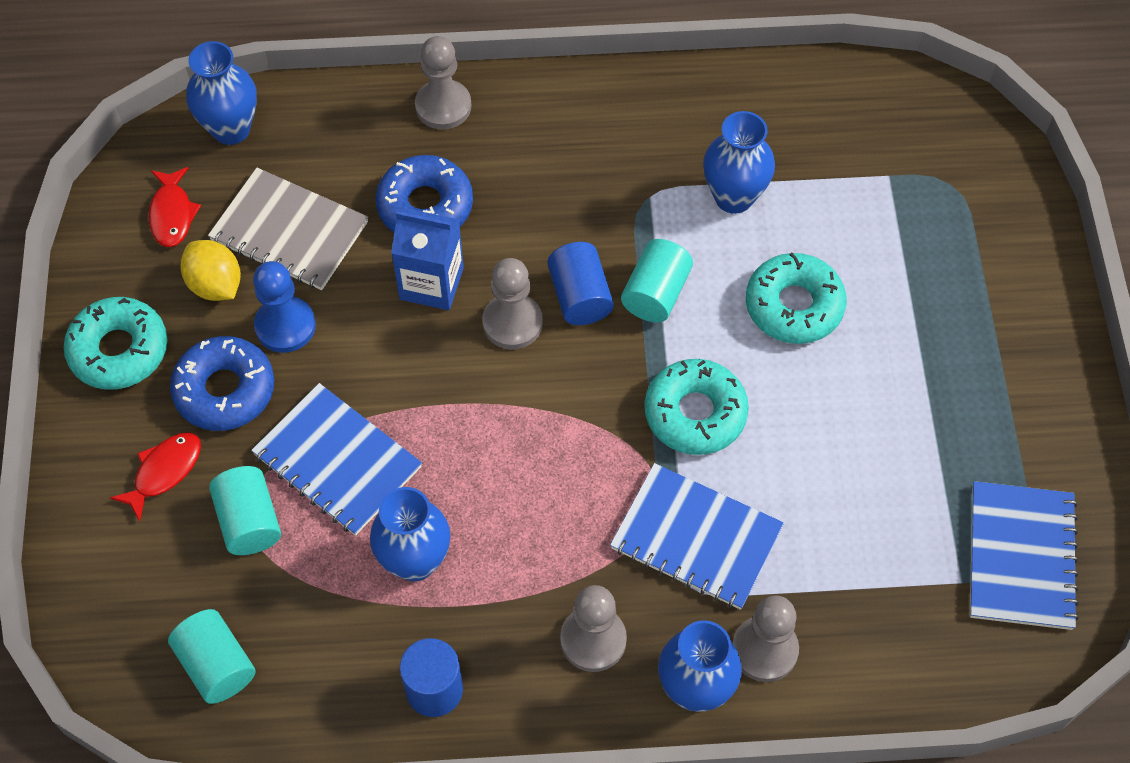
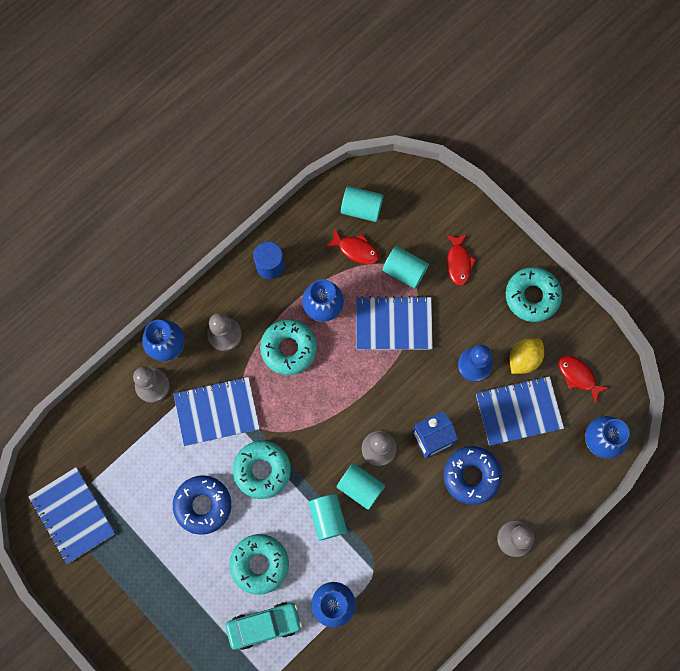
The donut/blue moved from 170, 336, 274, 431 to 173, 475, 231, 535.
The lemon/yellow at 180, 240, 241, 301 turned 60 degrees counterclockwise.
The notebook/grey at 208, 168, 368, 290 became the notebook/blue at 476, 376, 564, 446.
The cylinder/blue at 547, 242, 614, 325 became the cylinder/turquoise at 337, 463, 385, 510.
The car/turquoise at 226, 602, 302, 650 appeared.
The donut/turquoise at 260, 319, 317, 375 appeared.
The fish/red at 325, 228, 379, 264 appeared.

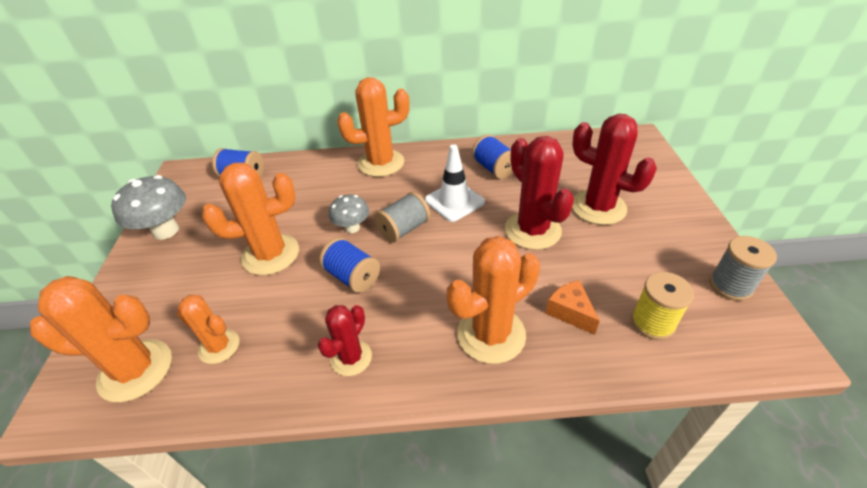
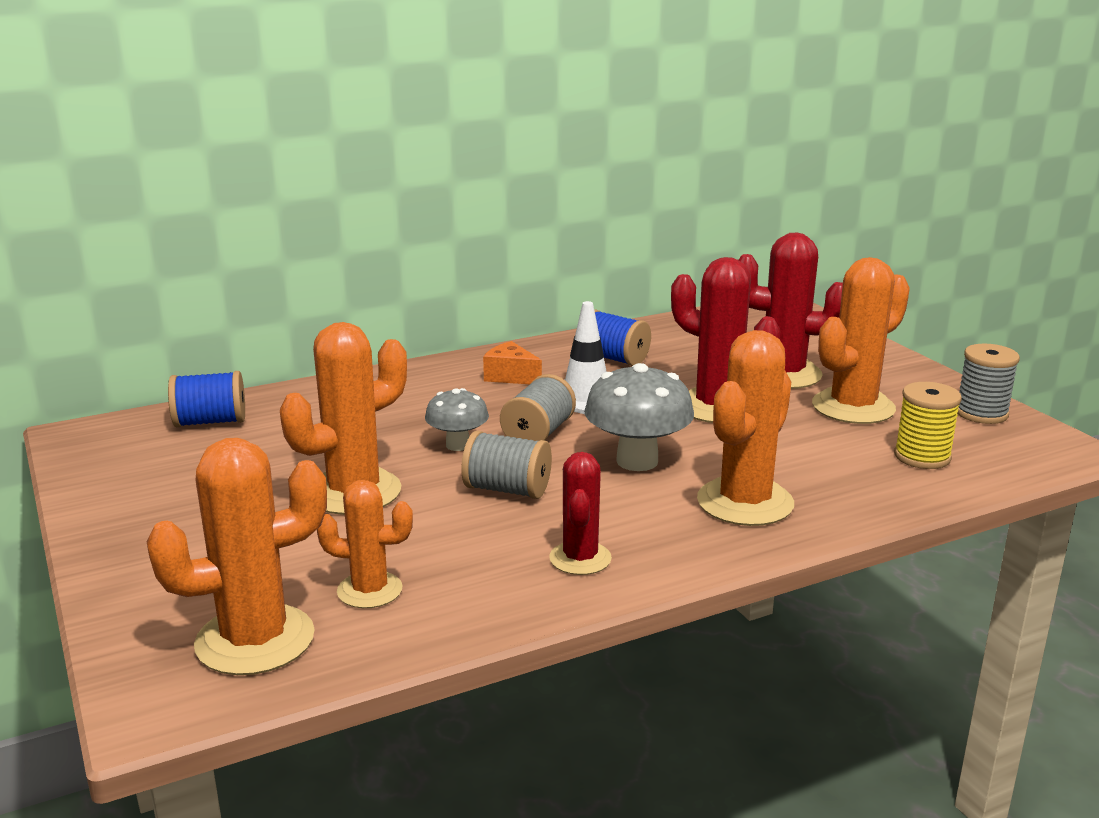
The mushroom/grey moved from 111, 175, 186, 240 to 584, 363, 694, 471.
The spool/blue at 319, 237, 380, 293 became the spool/grey at 461, 430, 552, 499.
The cactus/orange moved from 337, 77, 410, 177 to 812, 257, 910, 424.
The cheese/orange moved from 545, 280, 600, 335 to 483, 341, 542, 384.

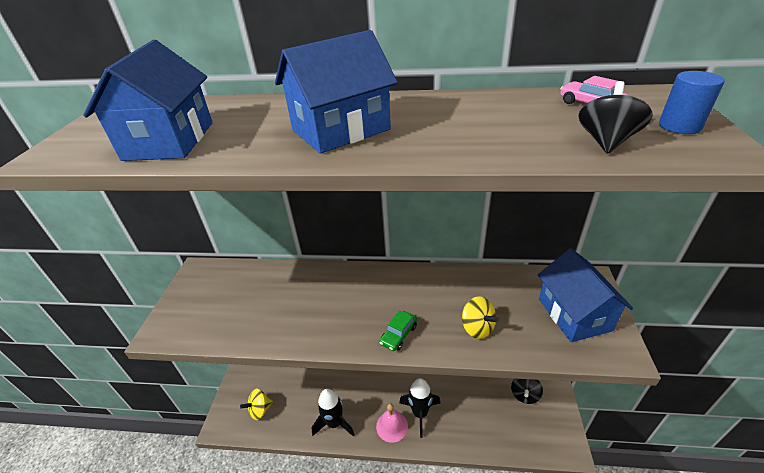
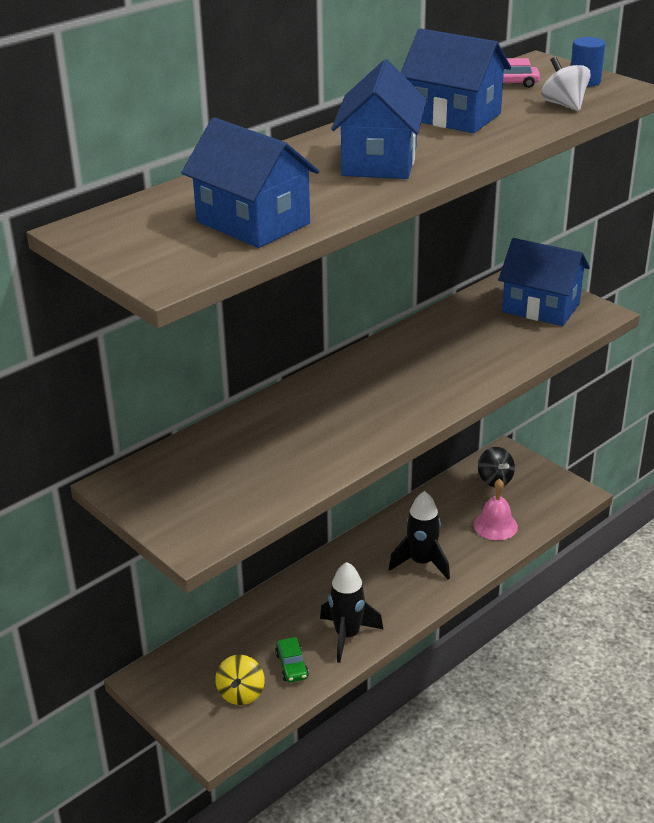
The bell/pink moved from 376, 403, 408, 443 to 474, 479, 518, 540.
The car/green moved from 379, 311, 417, 351 to 275, 637, 309, 682.
The spinning top/yellow at 462, 296, 499, 339 disappeared.
The spinning top/black at 579, 81, 653, 154 became the spinning top/white at 541, 57, 591, 111.
The house/blue at 401, 28, 511, 133 appeared.

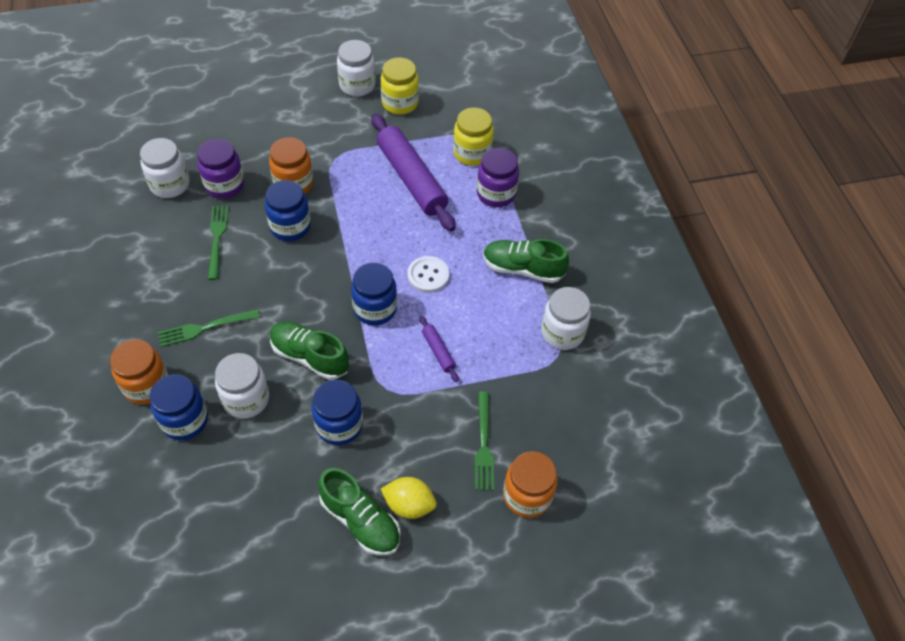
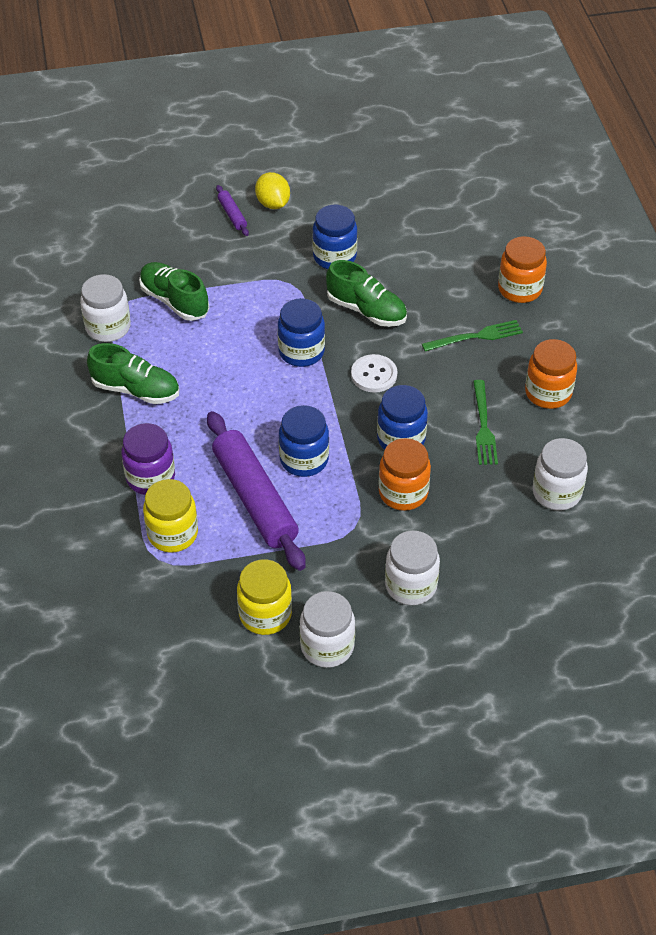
The jar/blue moved from 150, 374, 208, 440 to 279, 405, 329, 477.
The jar/purple at 197, 139, 244, 199 disappeared.
The jar/white moved from 215, 353, 269, 418 to 385, 531, 440, 605.
The shoe/green moved from 318, 468, 400, 555 to 139, 262, 209, 321.
The lemon/yellow at 381, 477, 437, 519 turned 45 degrees clockwise.
The button/white moved from 407, 256, 449, 293 to 351, 354, 397, 393.
The rolling pin/purple moved from 419, 316, 459, 382 to 216, 185, 249, 236.
The fork/green at 475, 391, 494, 491 disappeared.
The jar/orange moved from 503, 451, 558, 518 to 525, 339, 577, 409.

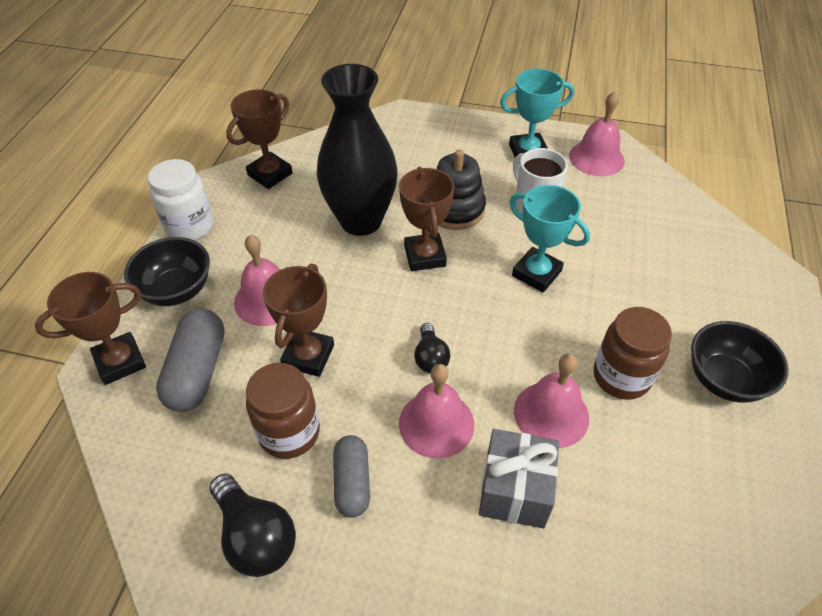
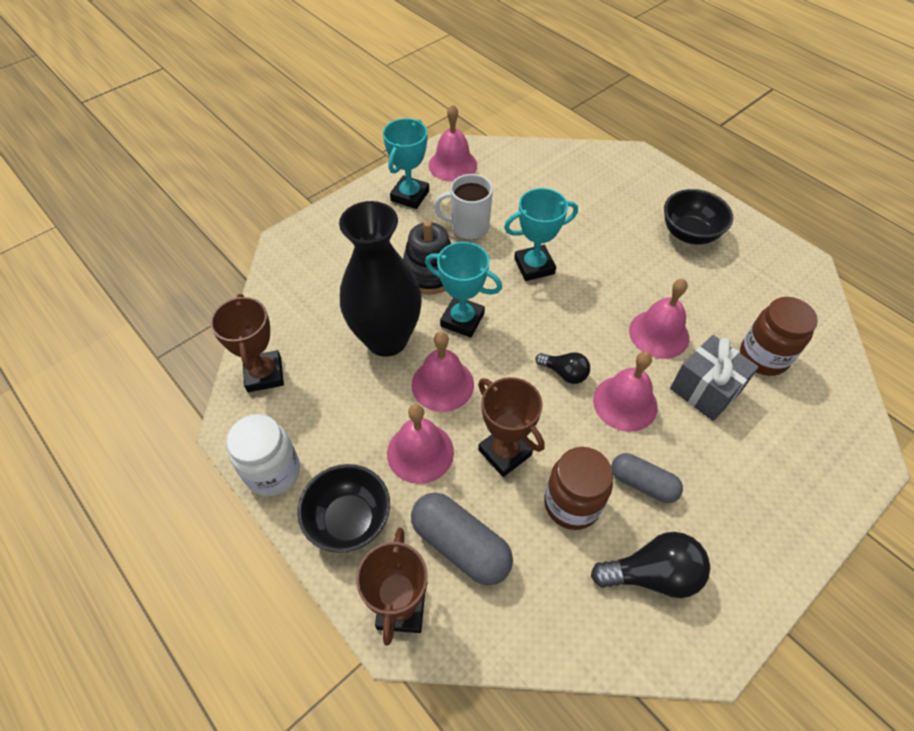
The trophy/brown at 399, 167, 454, 271 became the trophy/turquoise at 425, 242, 502, 337.
The jar/brown moved from 593, 307, 672, 400 to 740, 297, 818, 376.
The bell/pink at 411, 332, 474, 412 appeared.

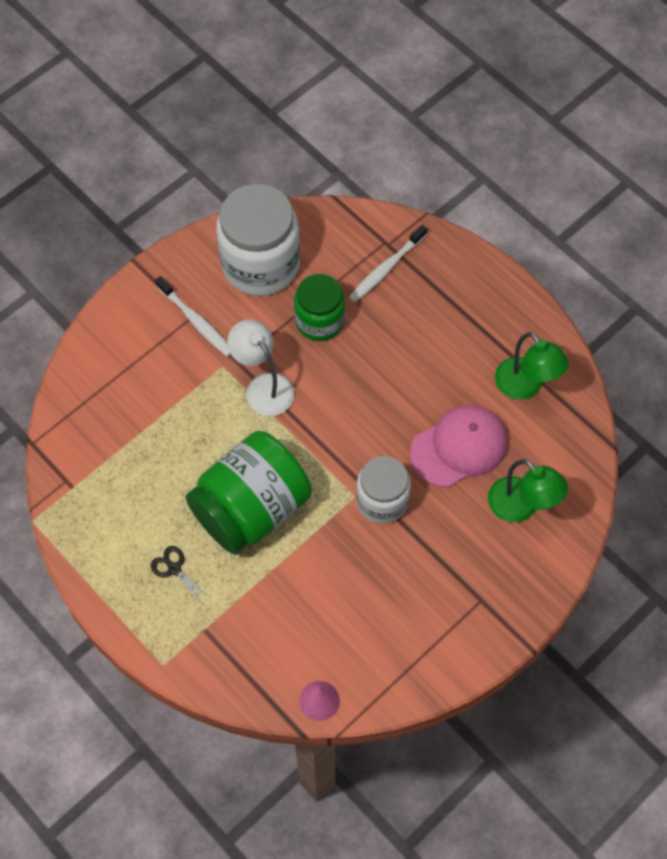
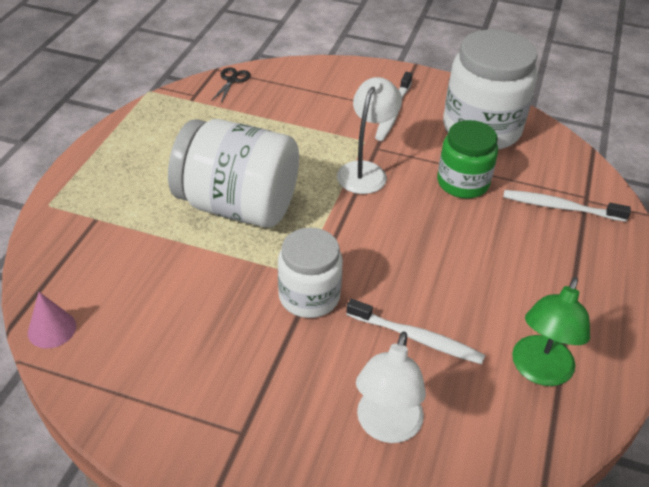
The scissors/black moved from 151, 546, 210, 604 to 211, 67, 250, 103.
The jar/green at 185, 431, 312, 554 became the jar/white at 168, 119, 299, 228.
The cap/pink at 410, 405, 508, 488 was replaced by the toothbrush/white at 346, 299, 485, 364.
The lamp/green at 488, 459, 568, 523 became the lamp/white at 356, 331, 426, 443.

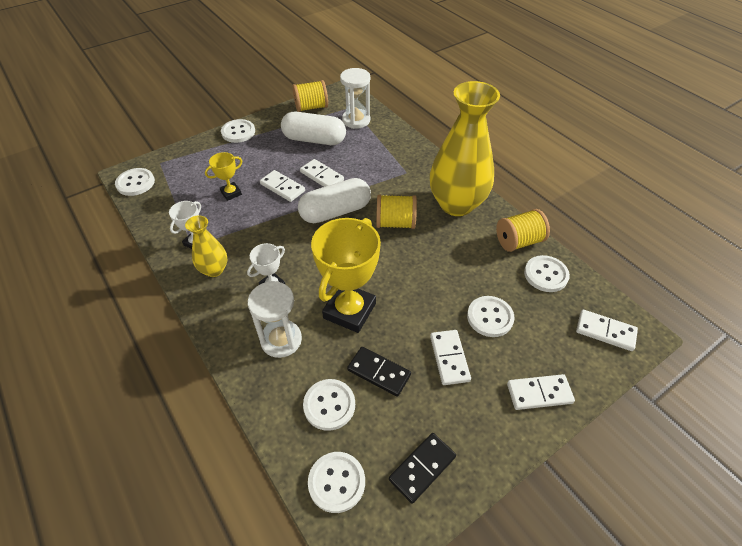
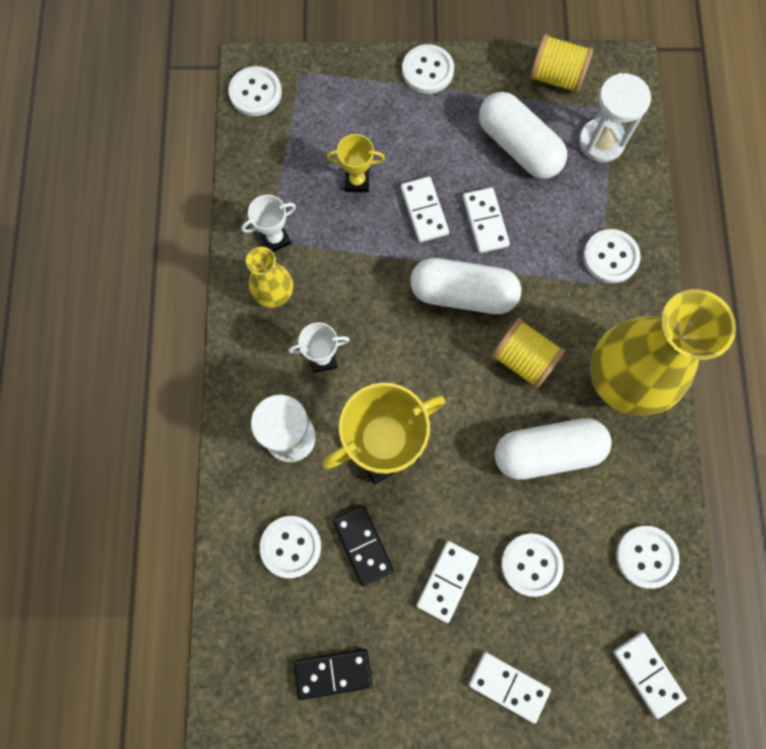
The button/white moved from 308, 452, 365, 513 to 583, 229, 641, 283.
The spool/yellow at 496, 209, 550, 252 disappeared.
The capsule/white at 495, 418, 612, 480 appeared.

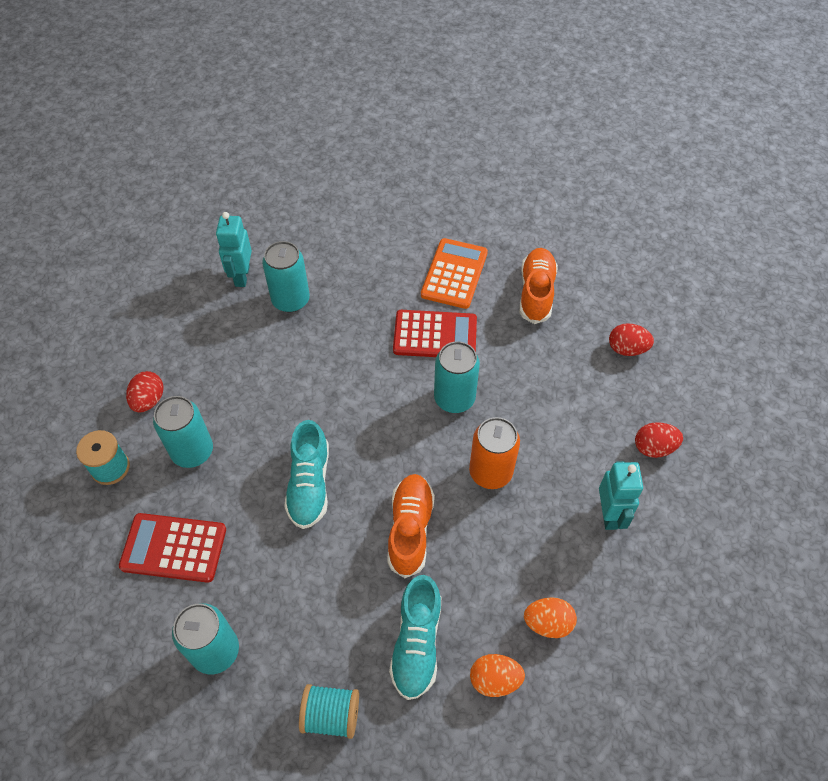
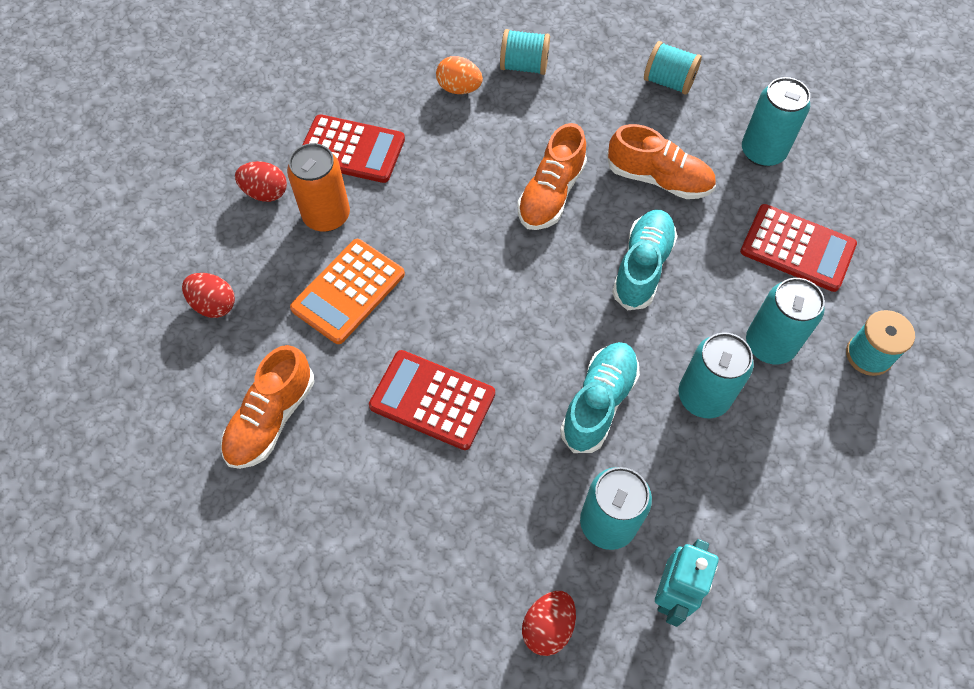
The egg/red moved from 126, 371, 164, 412 to 522, 591, 576, 656.
The shoe/turquoise moved from 389, 575, 441, 700 to 560, 342, 640, 453.
The calculator/orange moved from 421, 238, 488, 309 to 290, 239, 405, 344.
The can/turquoise moved from 434, 341, 480, 413 to 679, 332, 754, 419.
The can/orange moved from 469, 417, 520, 489 to 287, 143, 350, 232.
The egg/orange at 470, 654, 525, 697 was replaced by the spool/turquoise at 500, 29, 550, 75.
The robot/turquoise at 599, 461, 643, 530 was replaced by the calculator/red at 302, 114, 405, 183.
The shoe/orange at 607, 124, 716, 199 appeared.

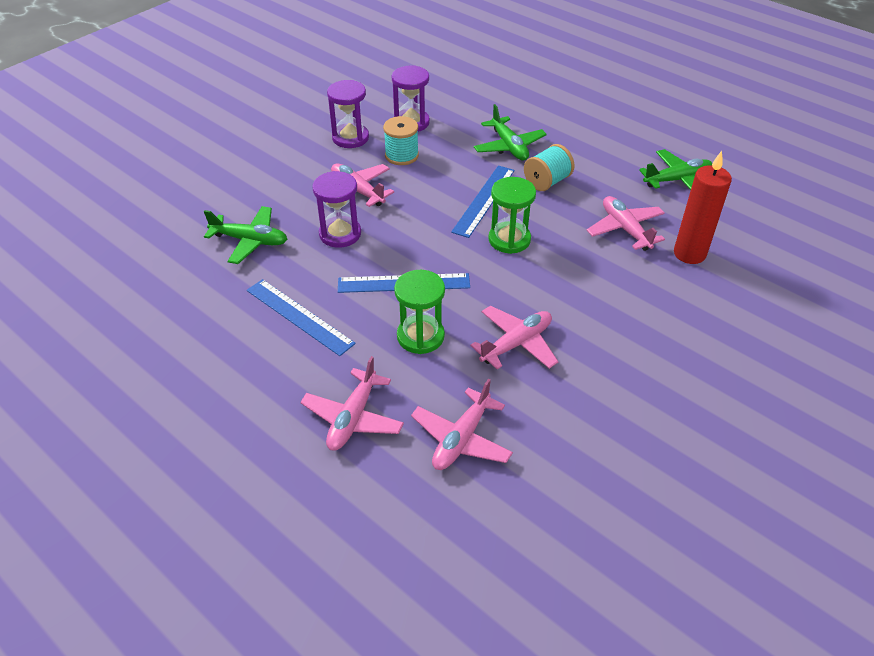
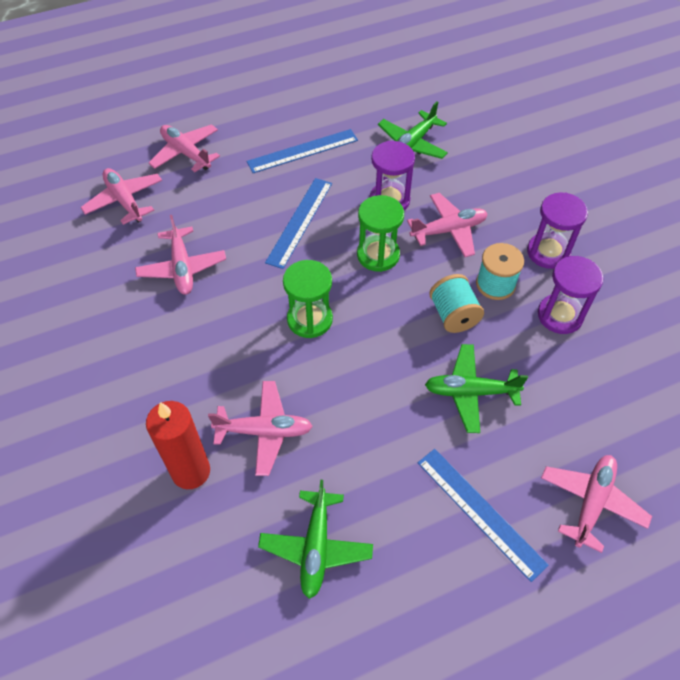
The hourglass/green moved from 394, 270, 445, 354 to 357, 195, 404, 272.
The ruler/blue moved from 451, 165, 515, 238 to 418, 449, 549, 582.
The spool/turquoise moved from 524, 144, 574, 191 to 429, 274, 484, 333.
The plane/pink at 541, 455, 652, 553 appeared.

